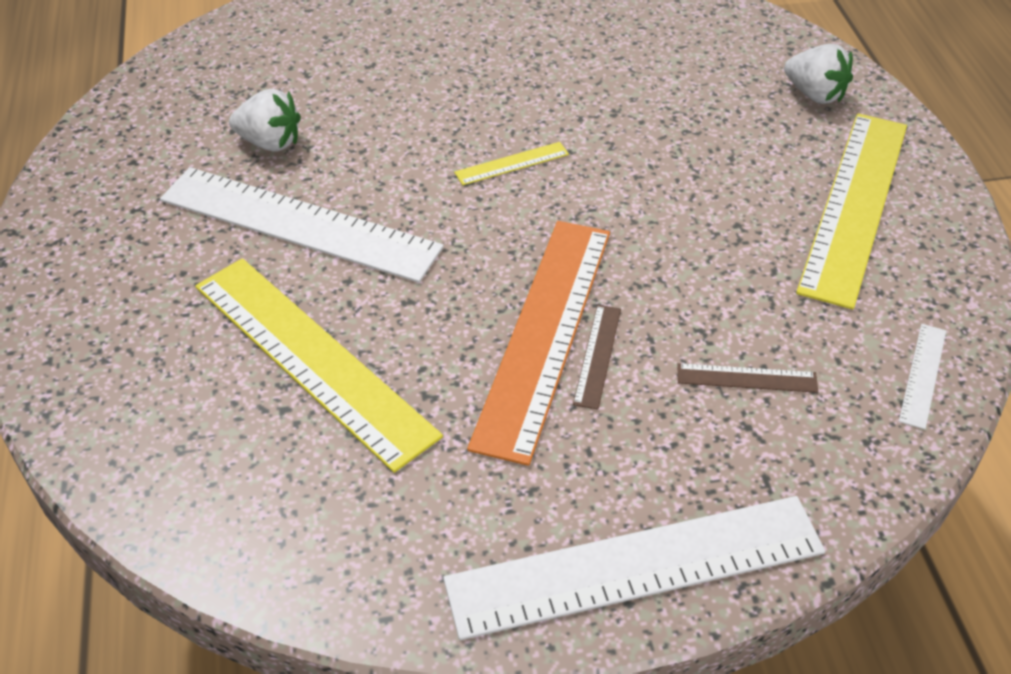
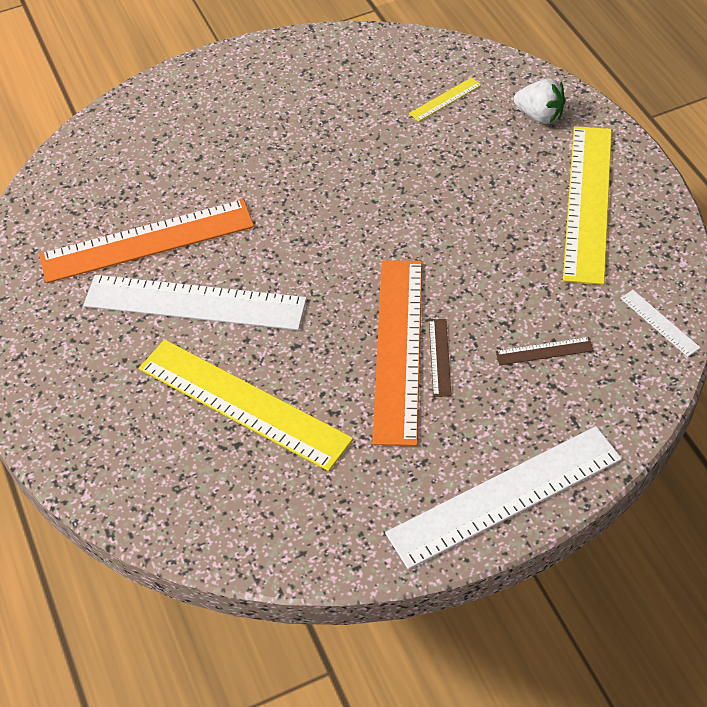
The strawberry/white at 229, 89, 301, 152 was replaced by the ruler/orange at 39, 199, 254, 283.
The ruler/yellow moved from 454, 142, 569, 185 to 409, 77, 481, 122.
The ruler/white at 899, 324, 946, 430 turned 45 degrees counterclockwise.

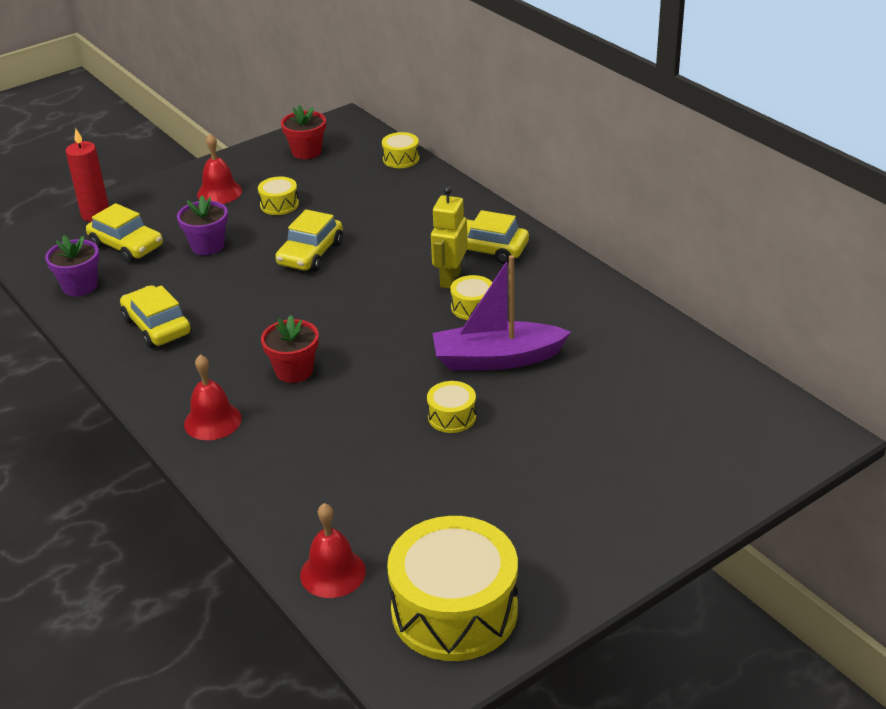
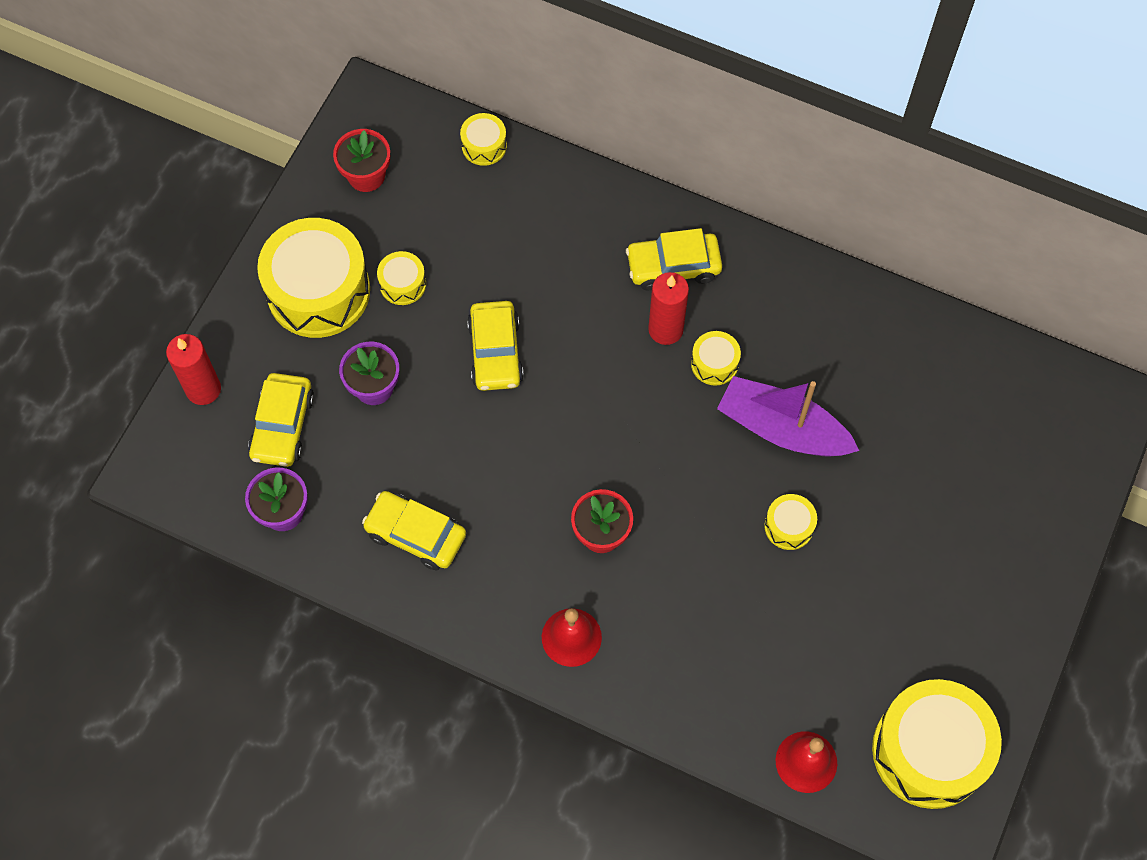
The car/yellow at 86, 203, 163, 263 turned 90 degrees clockwise.
The bell/red at 197, 134, 242, 204 was replaced by the drum/yellow at 257, 218, 370, 338.
The robot/yellow at 431, 186, 468, 289 was replaced by the candle/red at 648, 272, 689, 345.
The boat/purple at 433, 255, 571, 371 turned 60 degrees clockwise.

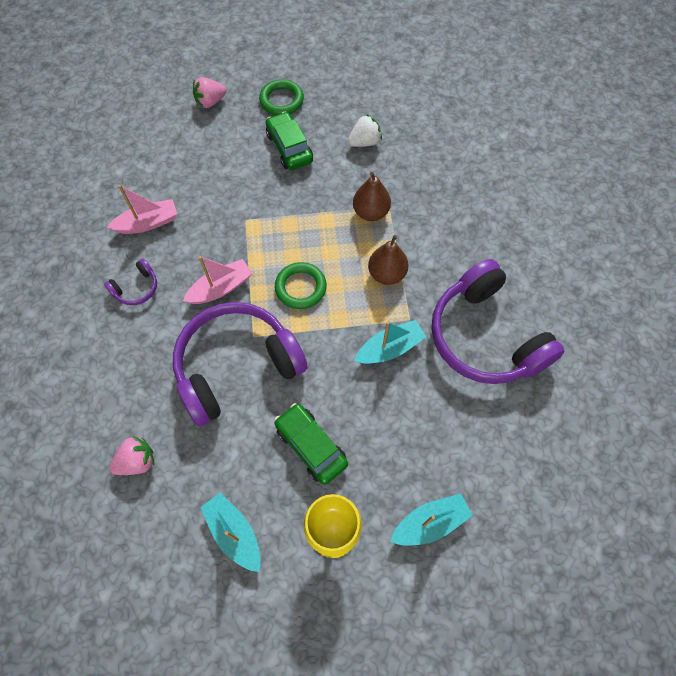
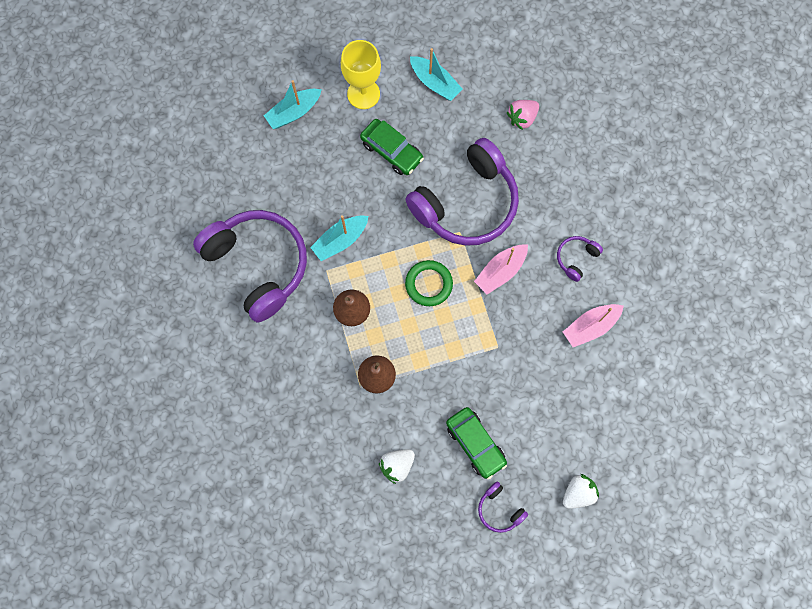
The strawberry/pink at 193, 77, 226, 108 became the strawberry/white at 563, 474, 599, 509.
The ring/green at 259, 79, 304, 115 was replaced by the headphones/purple at 478, 481, 528, 533.

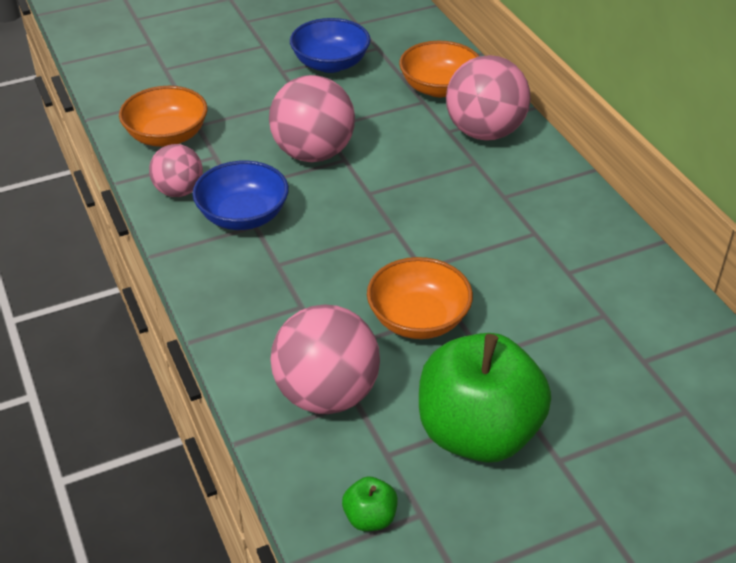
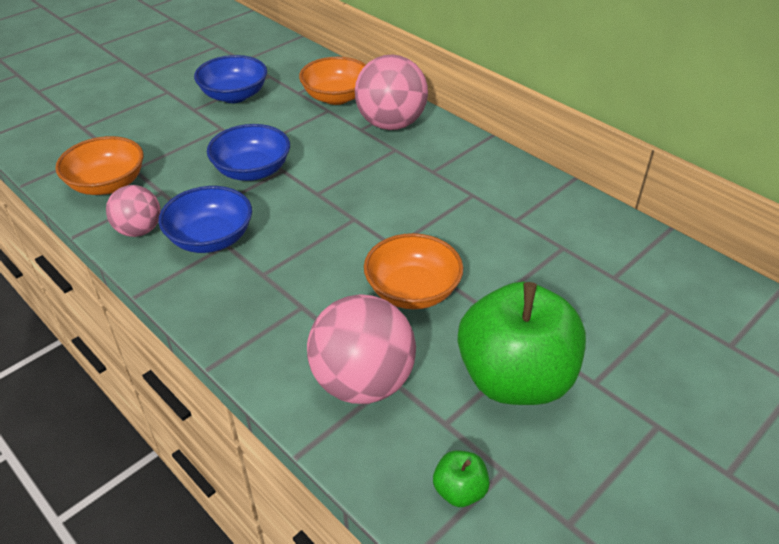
The ball/pink at 269, 75, 355, 162 was replaced by the bowl/blue at 207, 124, 290, 181.

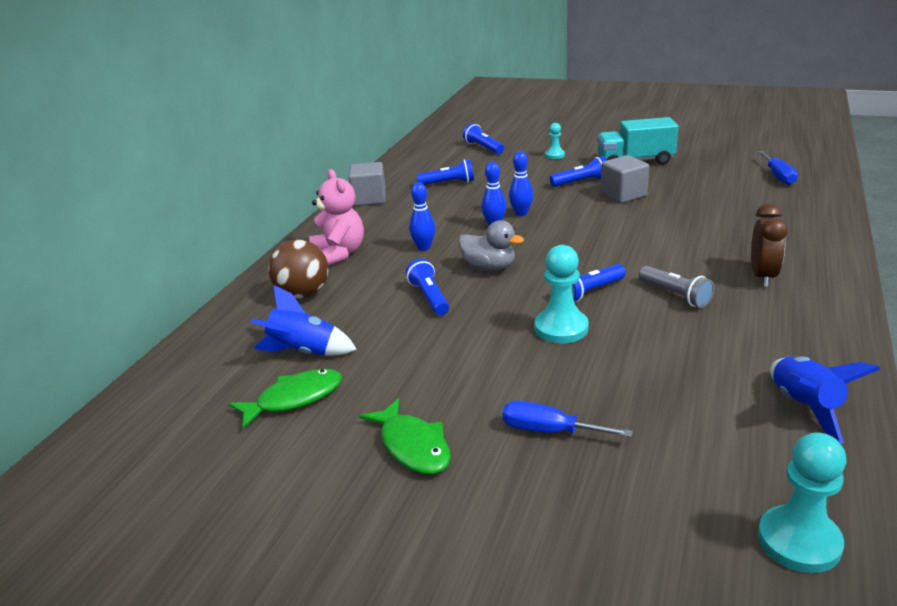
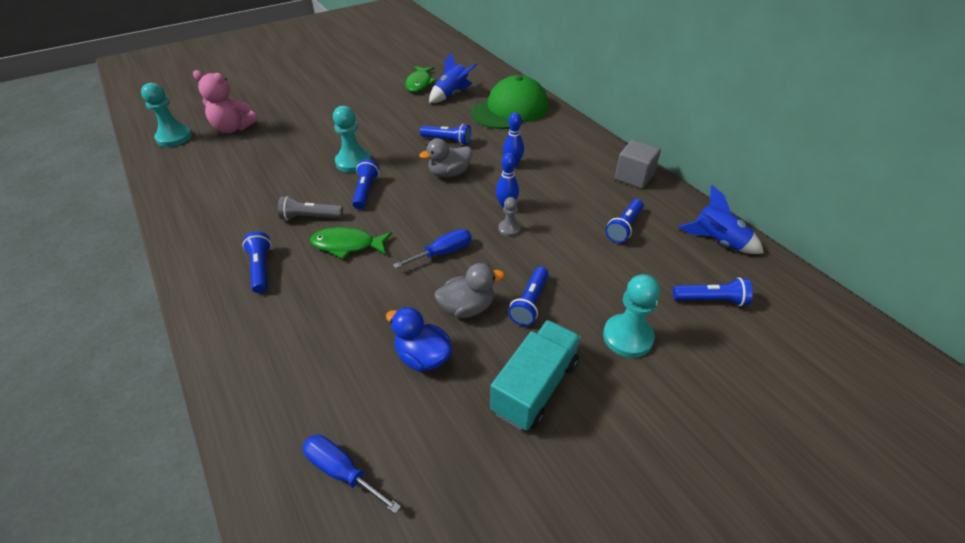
The ball/brown at 268, 239, 329, 299 was replaced by the cap/green at 471, 75, 549, 129.
The teddy bear/pink moved from 309, 169, 364, 266 to 193, 70, 258, 133.
The fish/green moved from 359, 398, 451, 474 to 310, 227, 392, 259.
The screwdriver/blue moved from 503, 401, 633, 437 to 393, 229, 472, 269.
The bowling pin/blue at 509, 151, 533, 216 was replaced by the pawn/grey at 498, 197, 521, 237.
The pawn/turquoise at 545, 123, 565, 159 changed to 1.80 times the size.
The cube/grey at 601, 155, 649, 203 was replaced by the duck/grey at 435, 263, 505, 318.
The clock/brown at 751, 204, 788, 287 was replaced by the flashlight/blue at 243, 232, 271, 293.
The rocket/blue moved from 770, 356, 880, 444 to 678, 185, 764, 254.
The duck/blue at 386, 307, 452, 372 appeared.

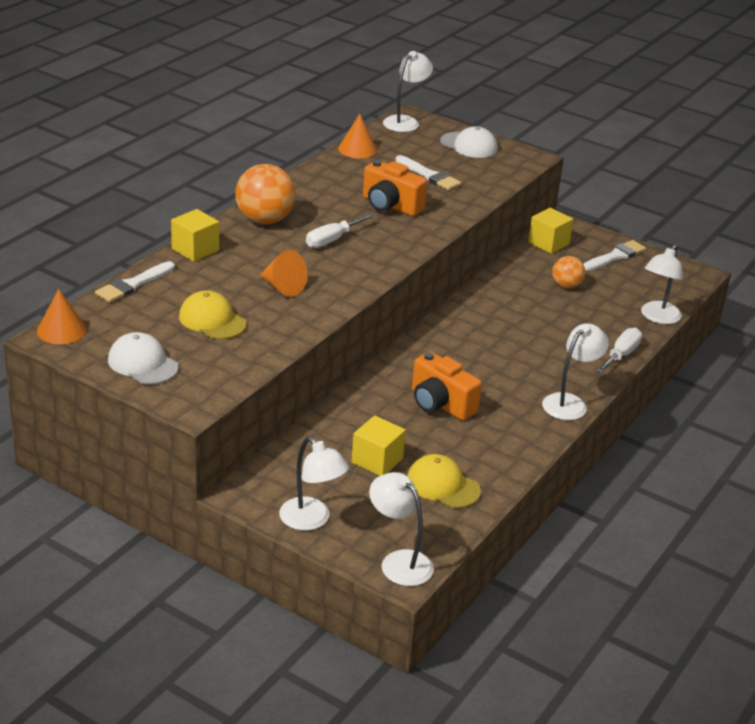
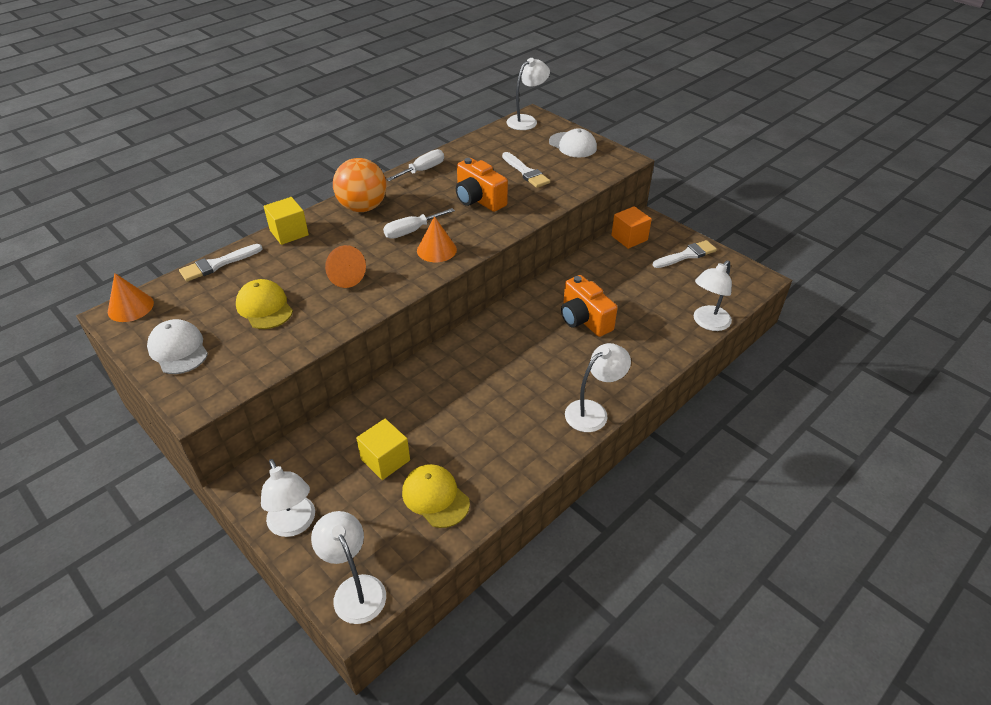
The cone/orange moved from 338, 114, 377, 158 to 417, 216, 457, 262.
The camera/orange moved from 412, 351, 482, 421 to 561, 275, 618, 337.
The cube/yellow at 528, 208, 573, 254 became the cube/orange at 611, 206, 652, 249.
The ball/orange at 552, 256, 585, 289 disappeared.
The screwdriver/white moved from 596, 328, 642, 374 to 386, 149, 444, 181.

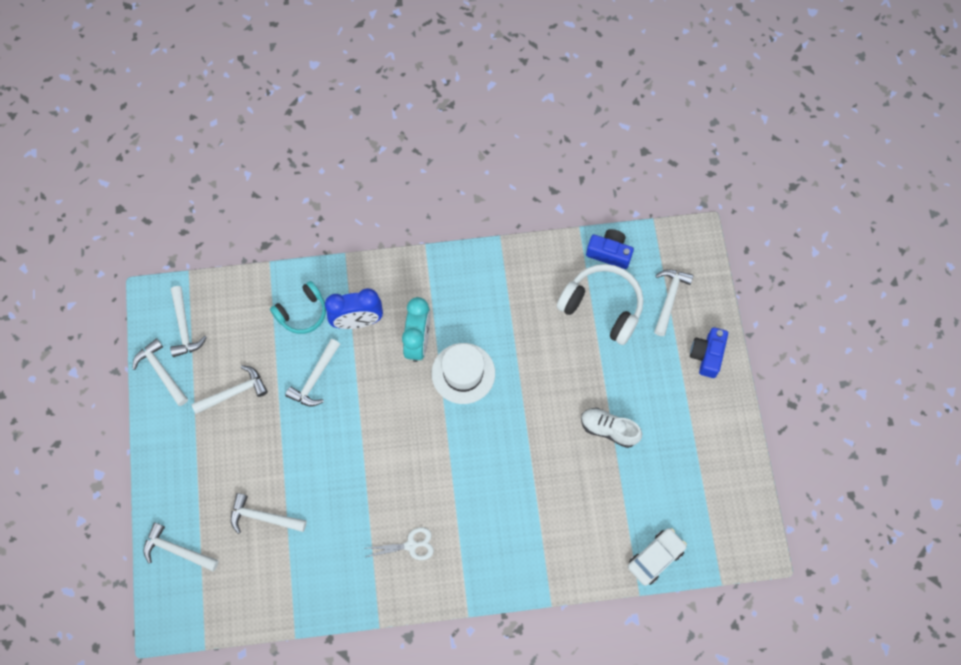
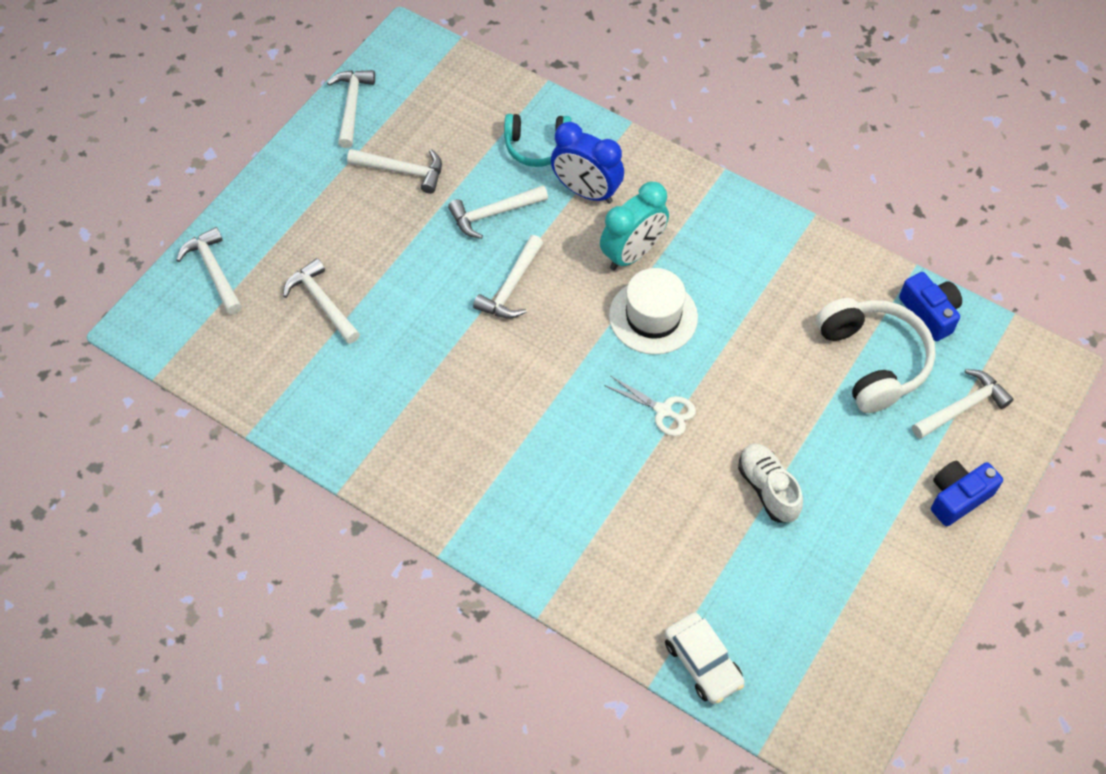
The hammer/white moved from 170, 286, 207, 357 to 473, 235, 543, 319.
The scissors/white moved from 366, 527, 434, 560 to 604, 376, 696, 436.
The car/white at 628, 528, 687, 586 turned 60 degrees clockwise.

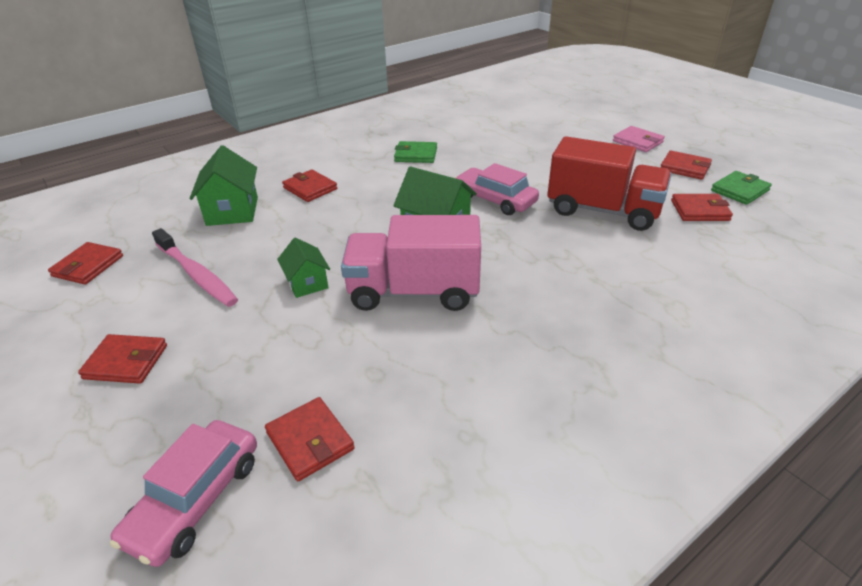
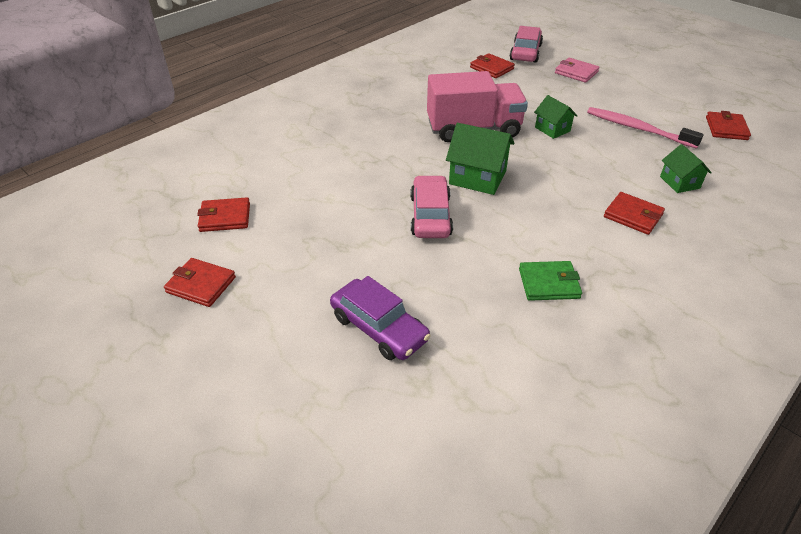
The wallet/red at 78, 334, 167, 384 disappeared.
The house/green at 190, 145, 258, 226 changed to 0.62 times the size.
The car/pink at 455, 163, 539, 215 turned 120 degrees counterclockwise.
The truck/red at 547, 136, 672, 231 disappeared.
The wallet/pink moved from 613, 126, 665, 152 to 555, 58, 600, 83.
The wallet/green at 711, 171, 772, 205 disappeared.
The car/purple at 330, 276, 431, 360 appeared.

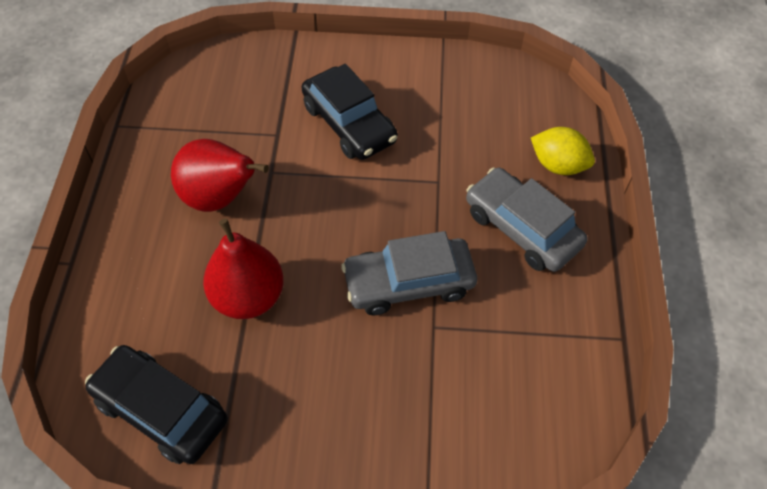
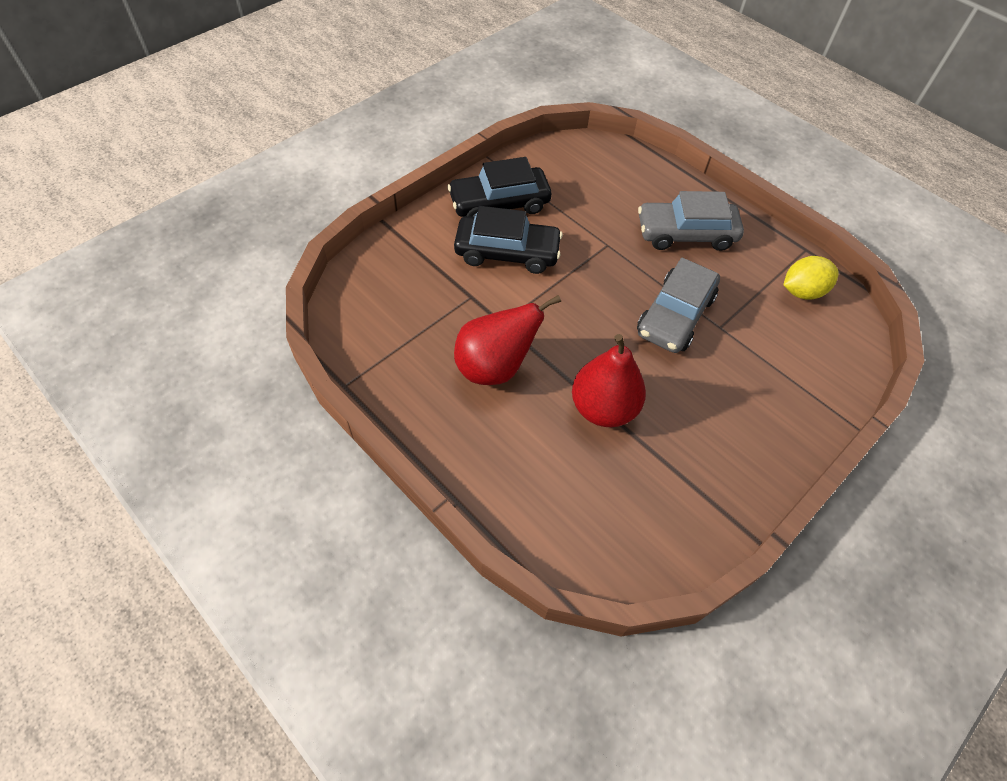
The car/black moved from 85, 345, 228, 464 to 447, 157, 552, 217.
The lemon/yellow moved from 531, 127, 595, 175 to 784, 256, 839, 300.

